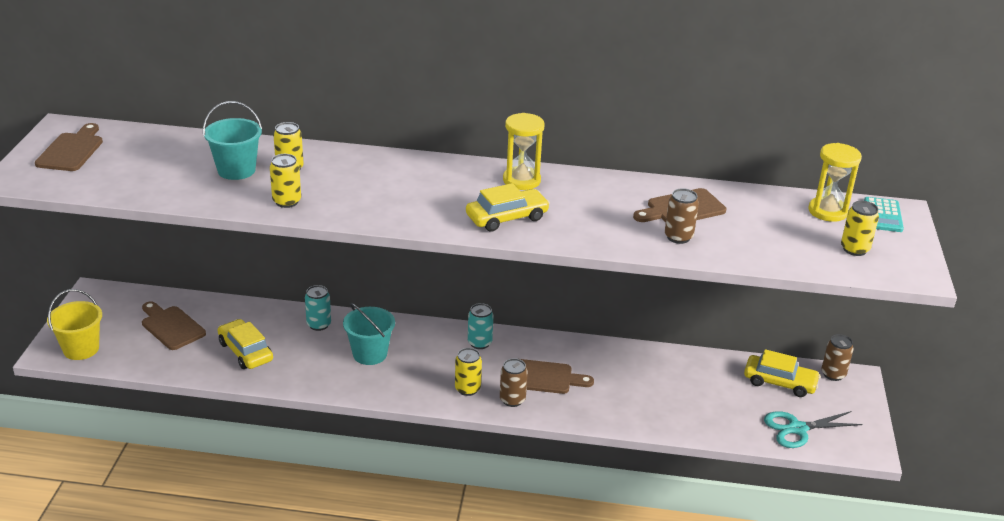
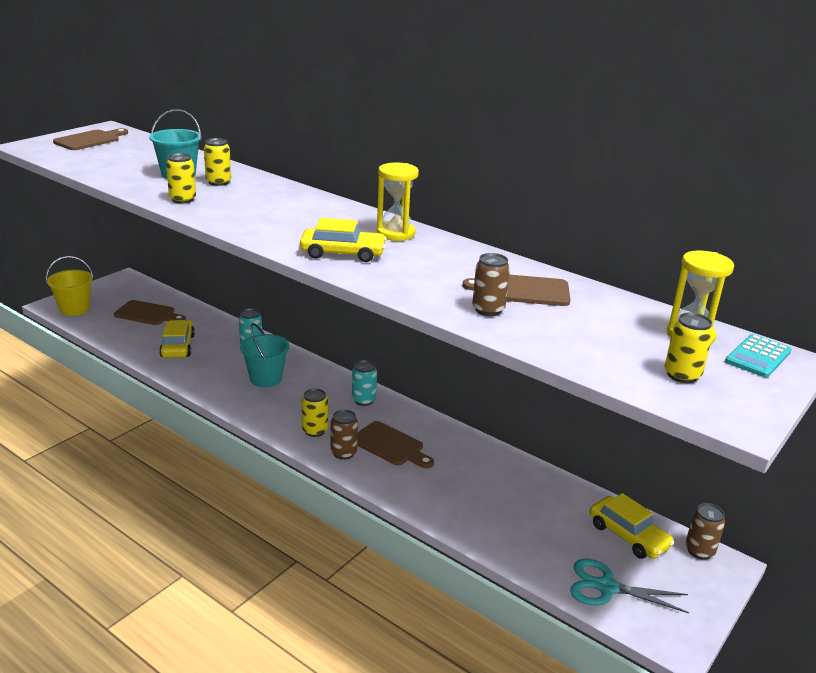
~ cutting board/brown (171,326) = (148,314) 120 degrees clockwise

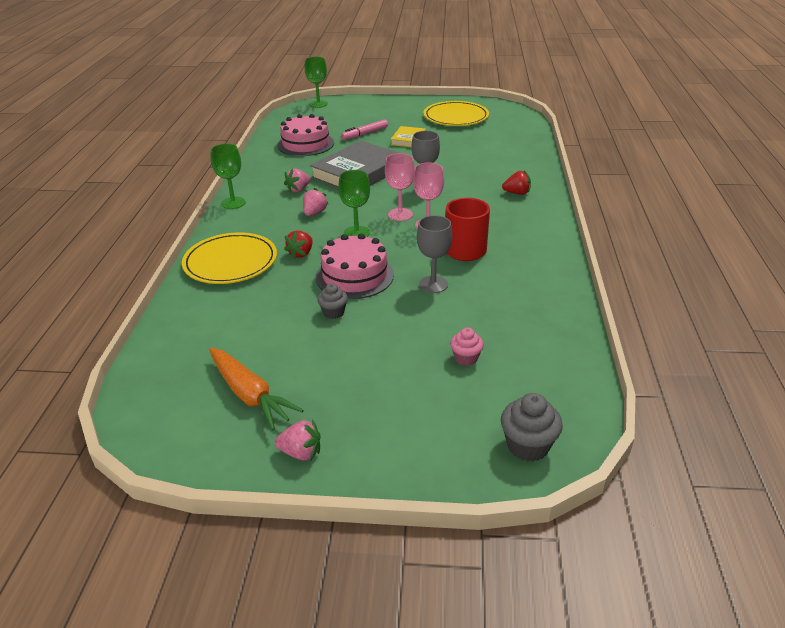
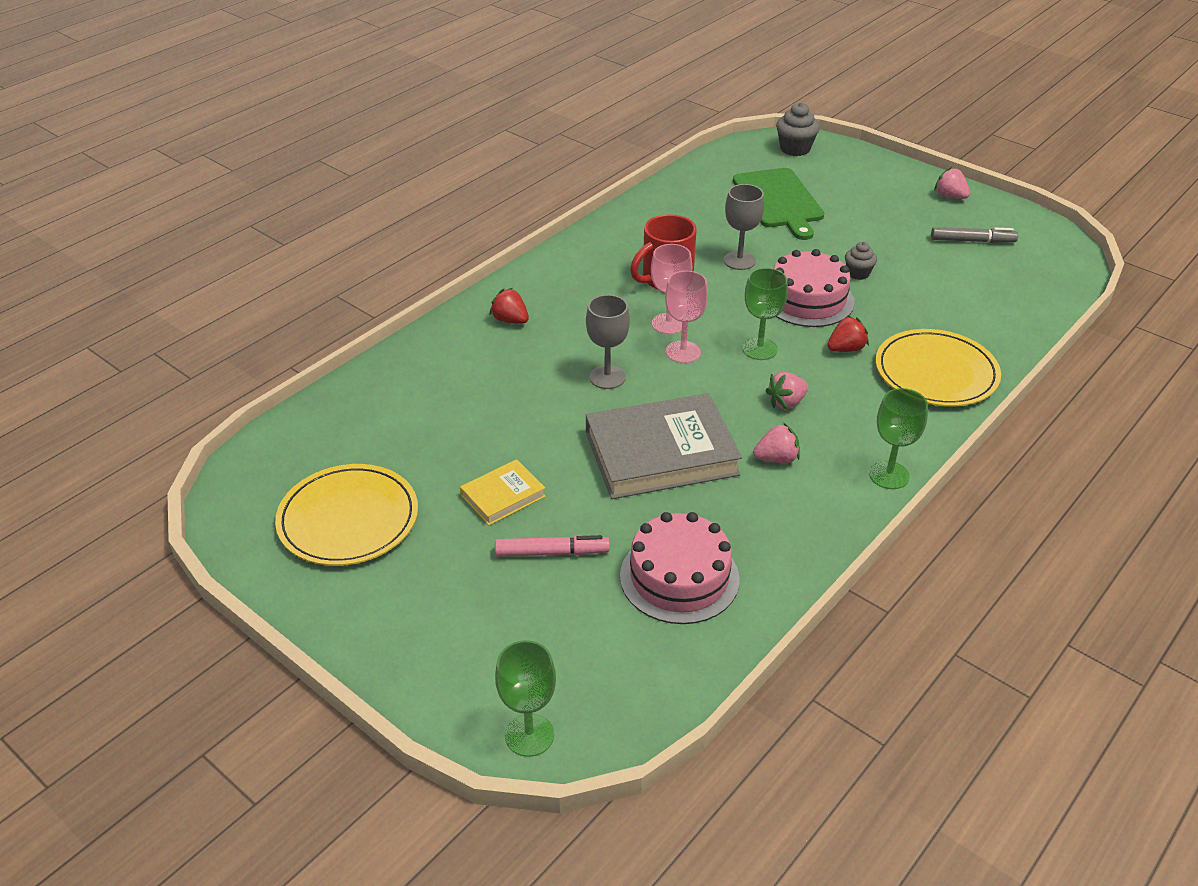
~ cupcake/pink (466,358) to cutting board/green (779,201)
~ carrot/orange (250,395) to marker/grey (972,241)

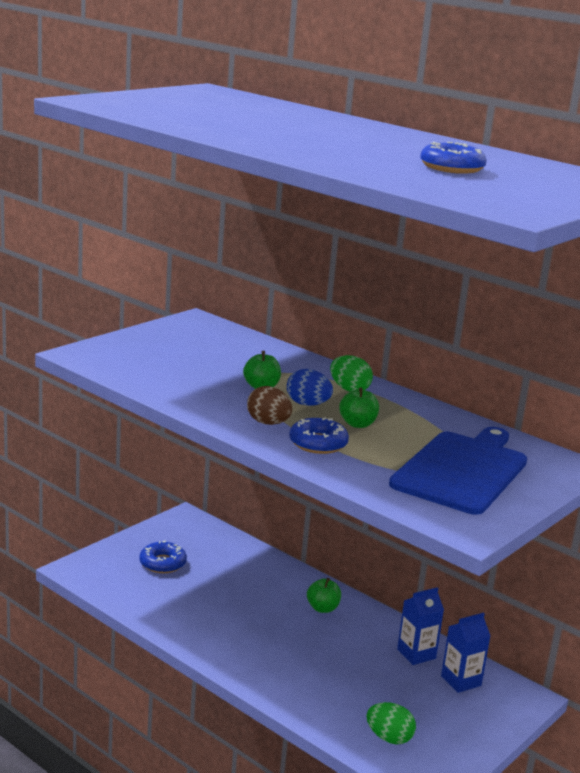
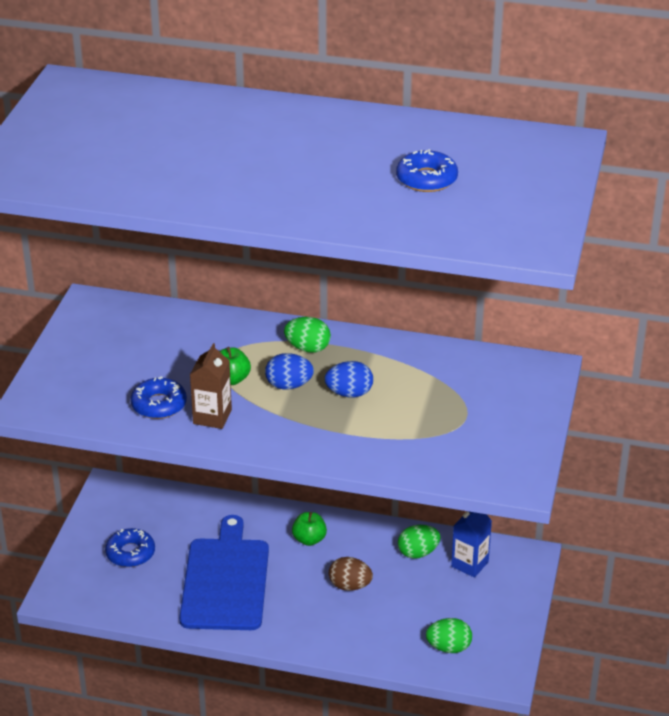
~ egg/brown (268,423) to (350,586)
~ apple/green (357,424) to egg/blue (349,393)
~ donut/blue (318,443) to (159,405)
~ cutting board/blue (462,470) to (225,580)
~ carton/blue (416,654) to egg/green (418,553)
+ carton/brown (212,417)

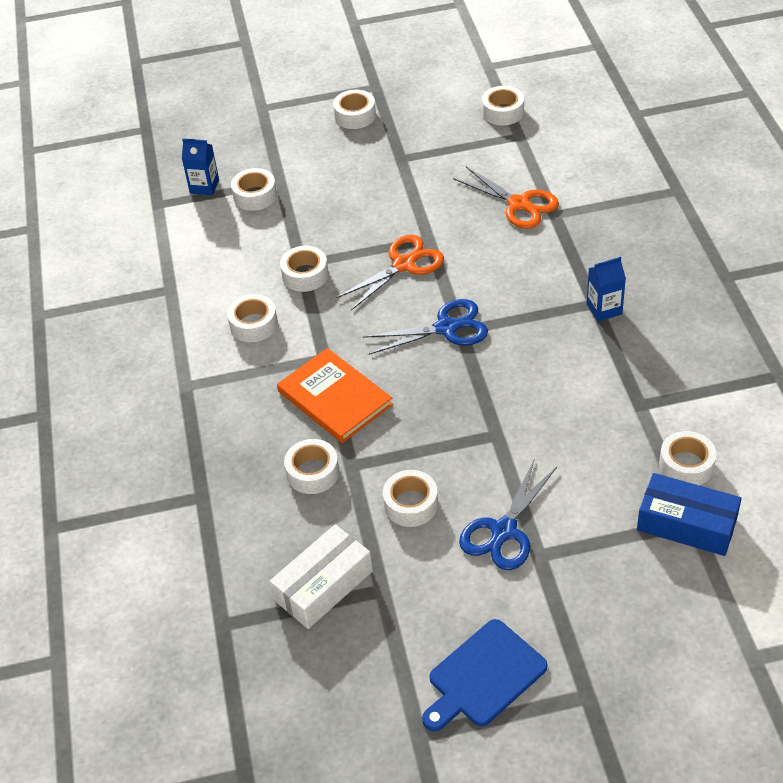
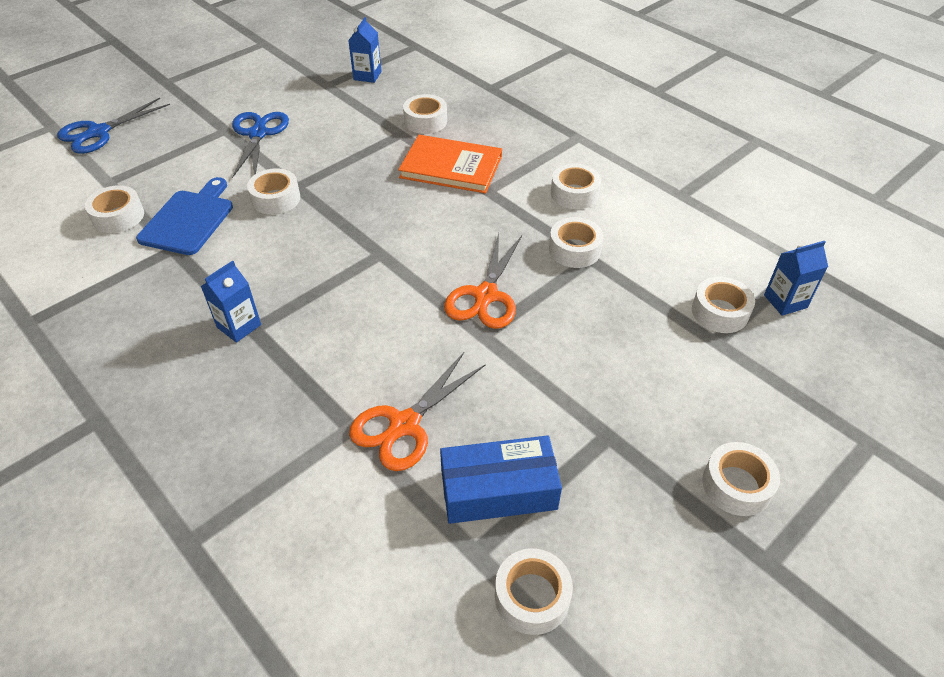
~ scissors/orange (519,204) = (405,425) 60 degrees counterclockwise
~ scissors/blue (446,328) to (99,132)
~ tape/white (411,504) to (276,199)
~ box/blue (687,524) to (498,490)
~ box/white (323,585) to carton/blue (367,76)
~ cutting board/blue (483,676) to (189,219)

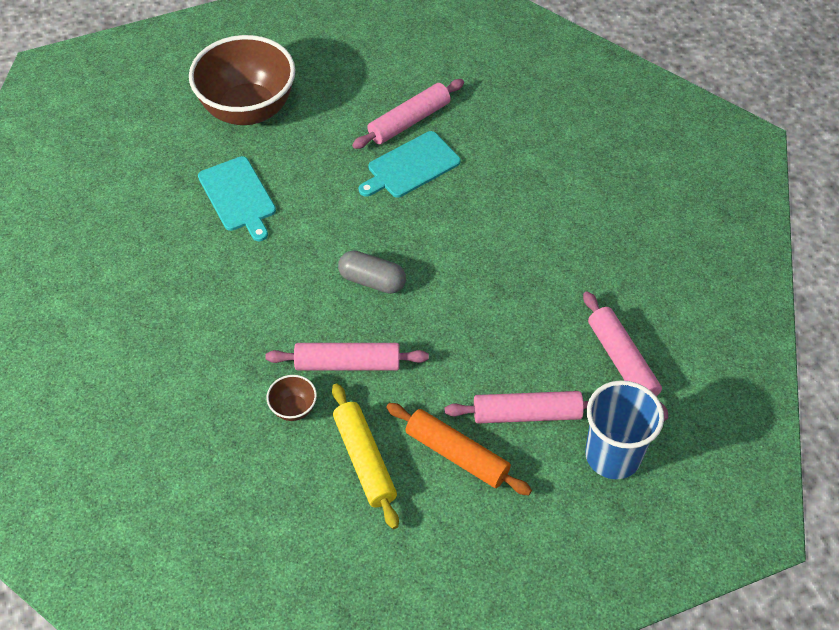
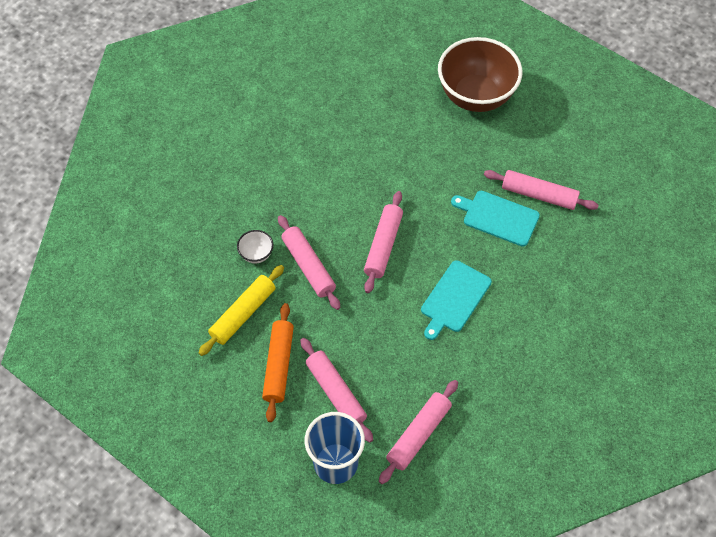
~ cutting board/turquoise (238,196) to (454,298)
~ capsule/grey (372,281) to rolling pin/pink (383,245)
~ bowl/brown (293,408) to bowl/white (256,254)

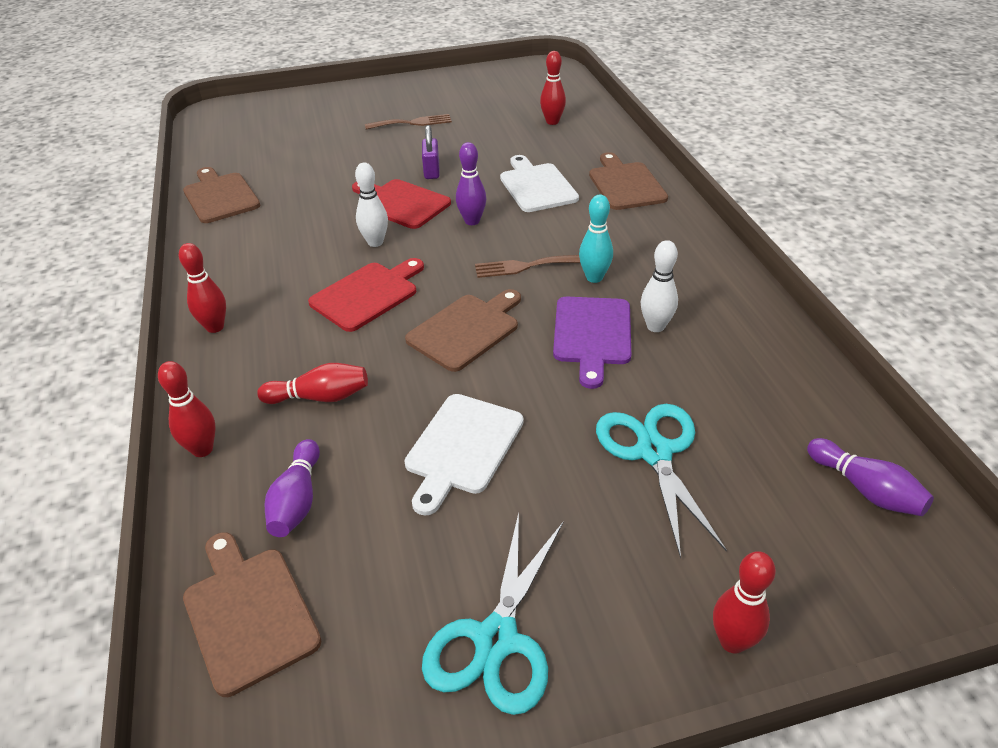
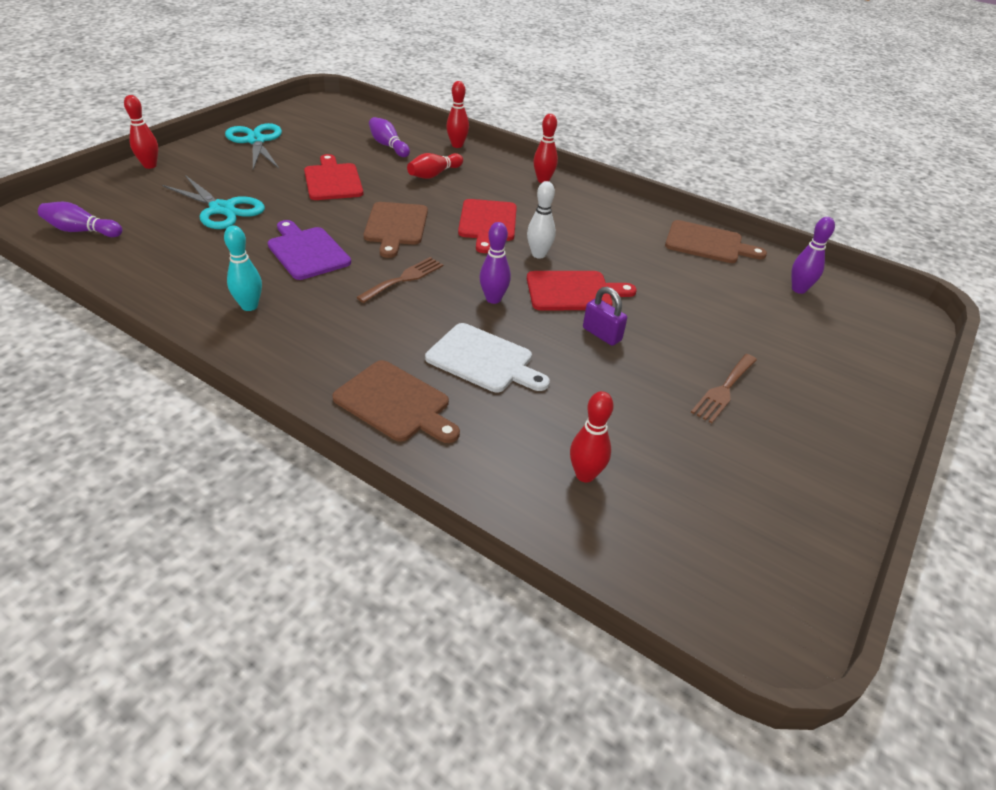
~ bowling pin/turquoise (594,278) to (249,306)
- bowling pin/white (655,326)
~ cutting board/white (462,447) to cutting board/red (333,180)
- cutting board/brown (248,613)
+ bowling pin/purple (798,289)

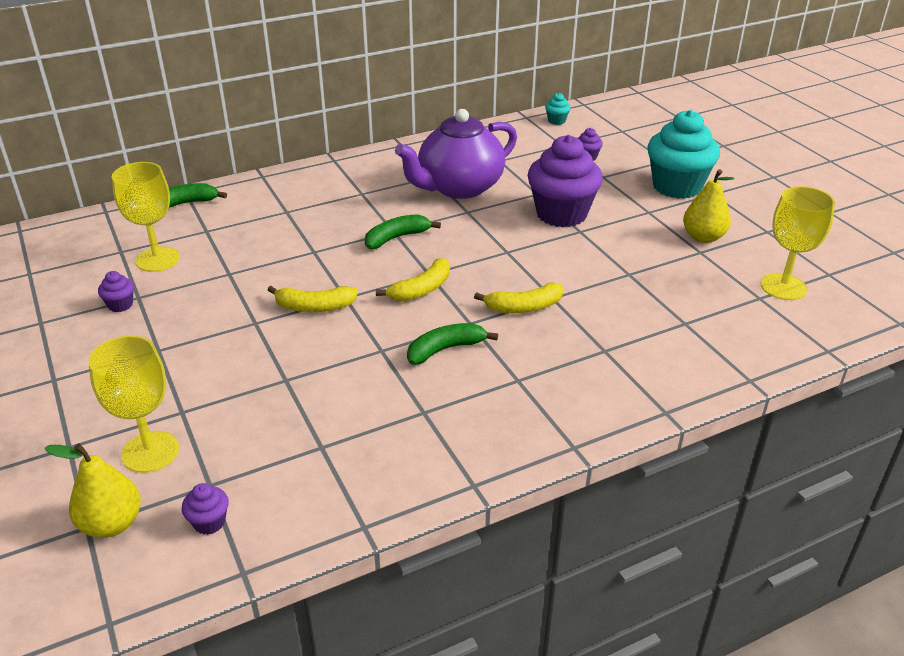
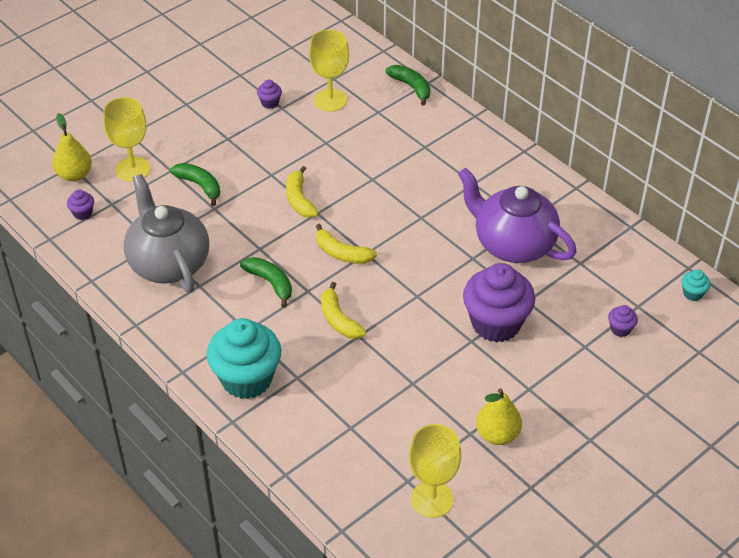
~ cupcake/turquoise (677,186) to (246,379)
~ banana/green (396,238) to (199,186)
+ teapot/grey (168,263)

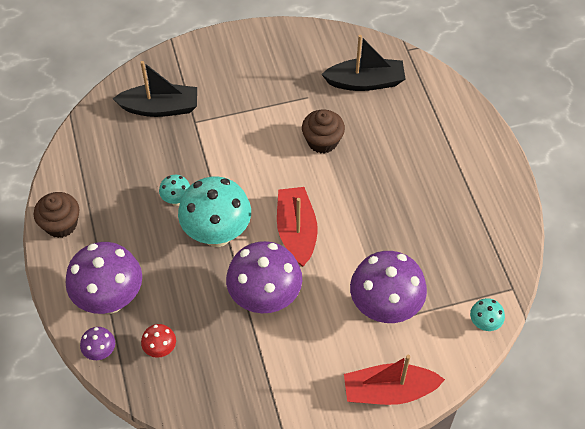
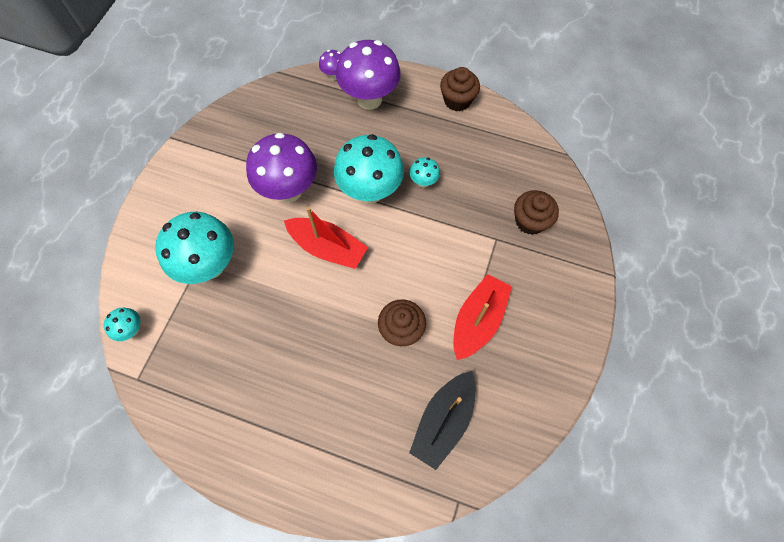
~ boat/black (160,108) to cupcake/brown (530,221)
~ mushroom/purple (384,308) to mushroom/turquoise (210,265)
- mushroom/red (160,349)
~ boat/red (389,391) to (478,320)

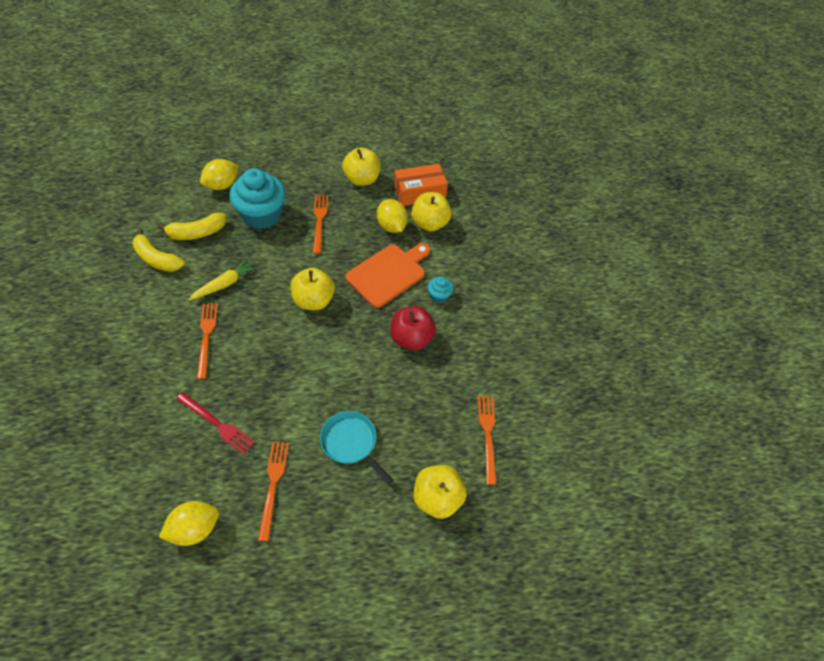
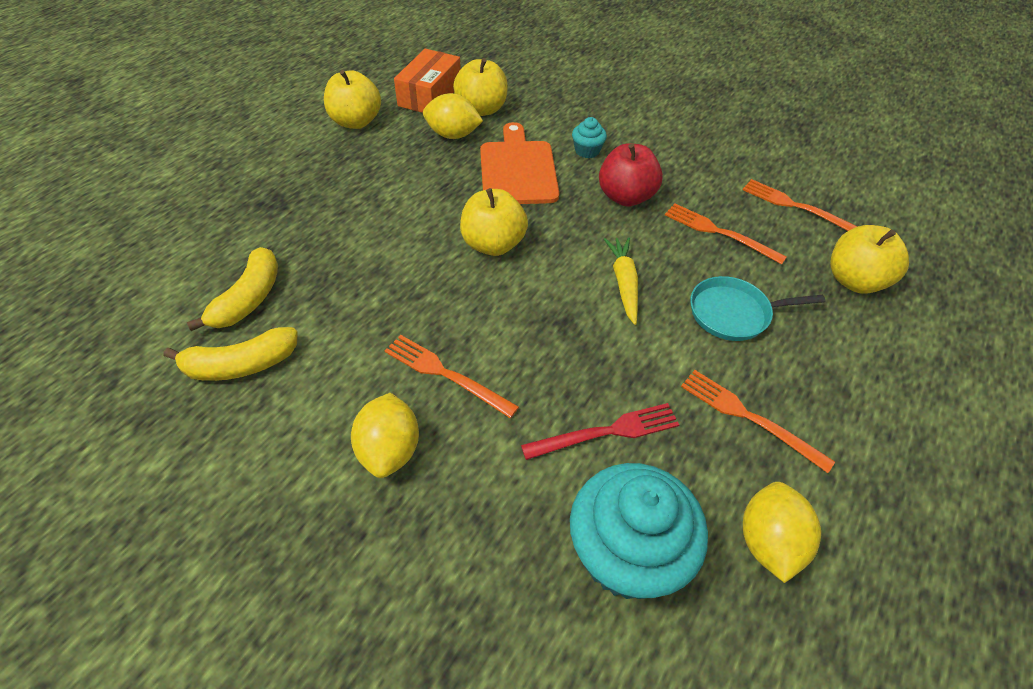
~ lemon/yellow (222,185) to (389,450)
~ cupcake/turquoise (262,215) to (626,554)
~ fork/orange (319,221) to (719,233)
~ carrot/yellow (225,284) to (623,283)

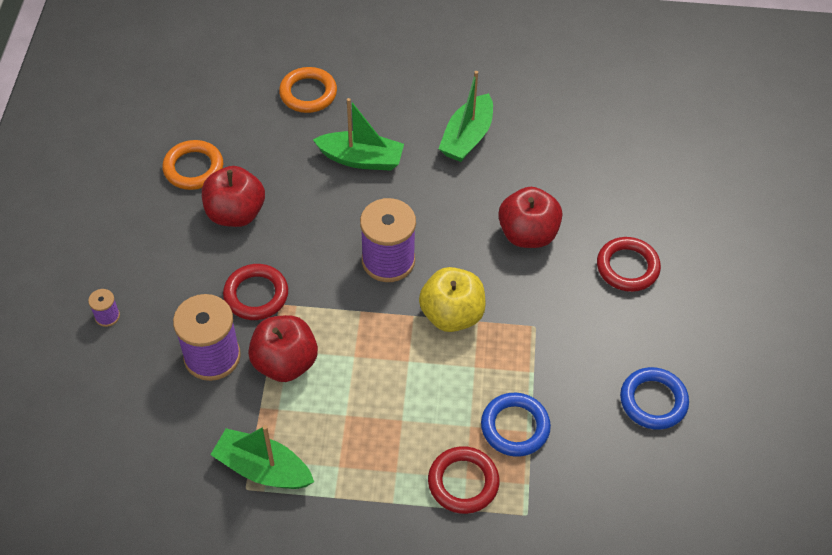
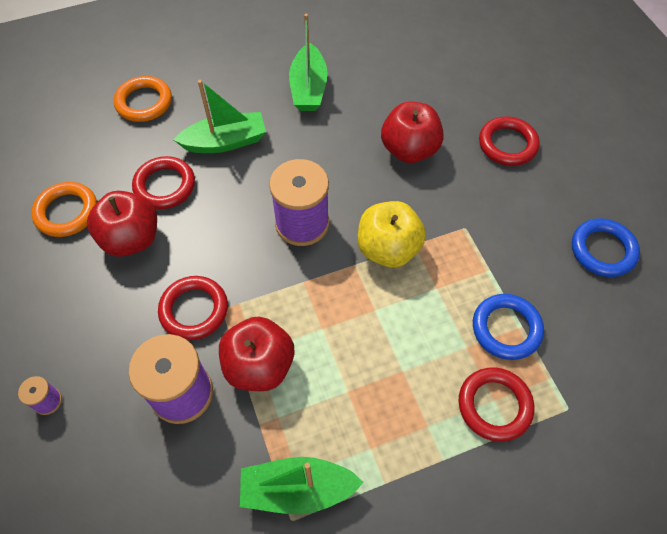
+ ring/red (165,186)

